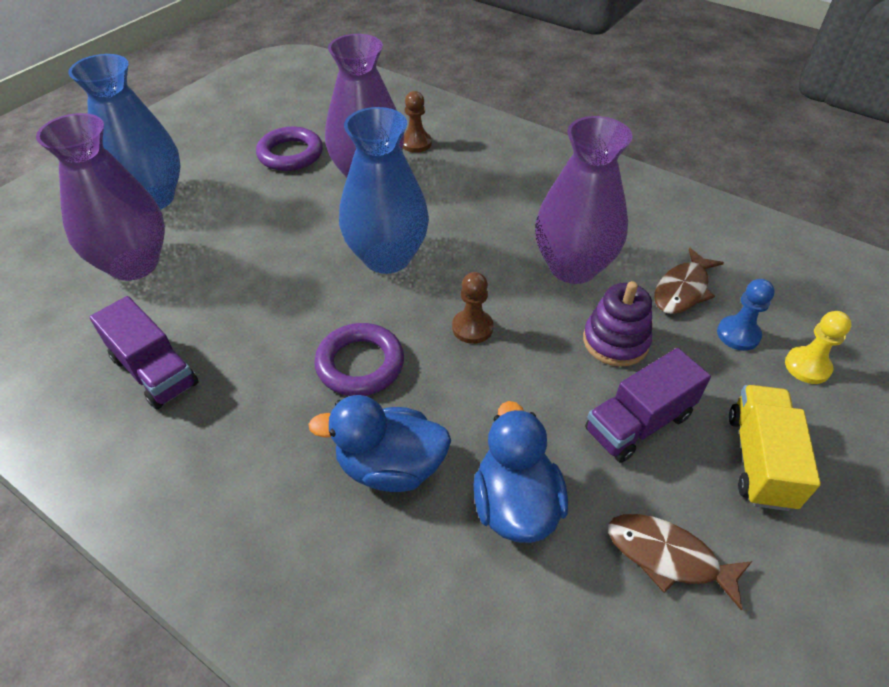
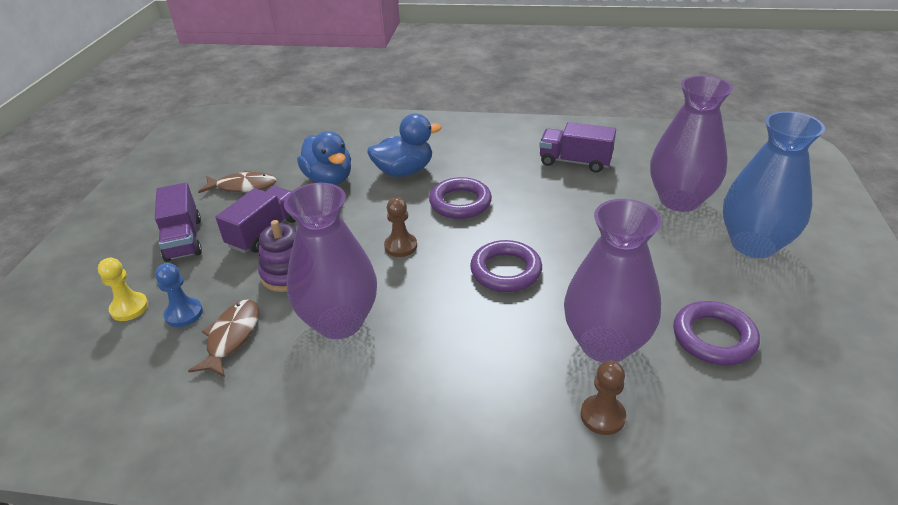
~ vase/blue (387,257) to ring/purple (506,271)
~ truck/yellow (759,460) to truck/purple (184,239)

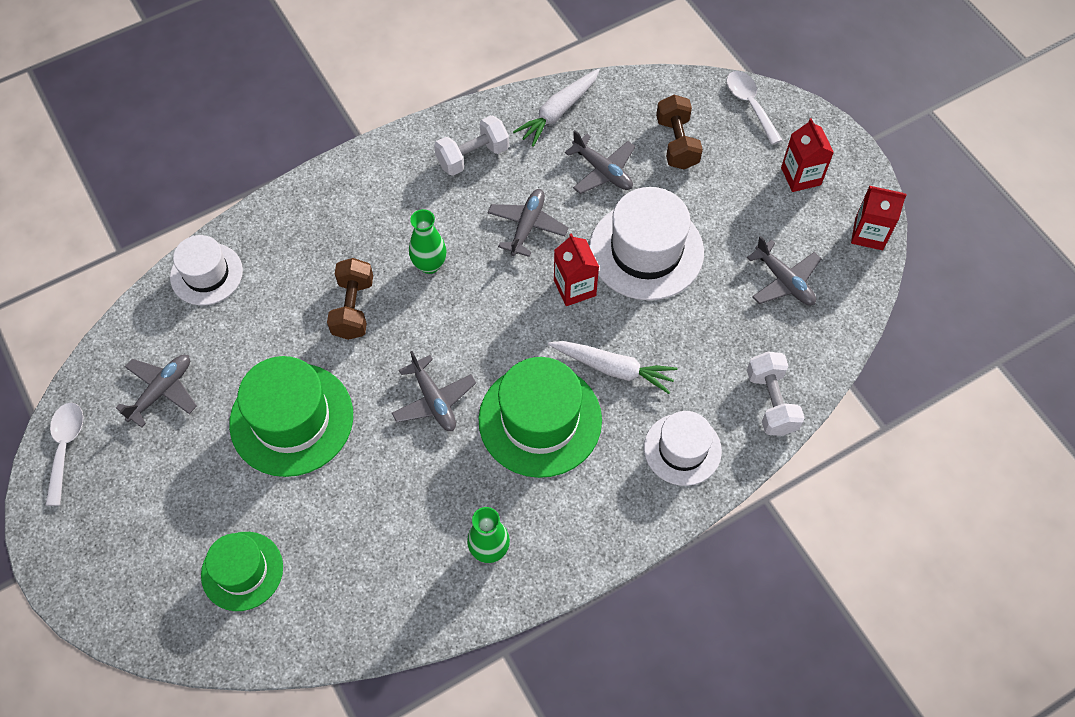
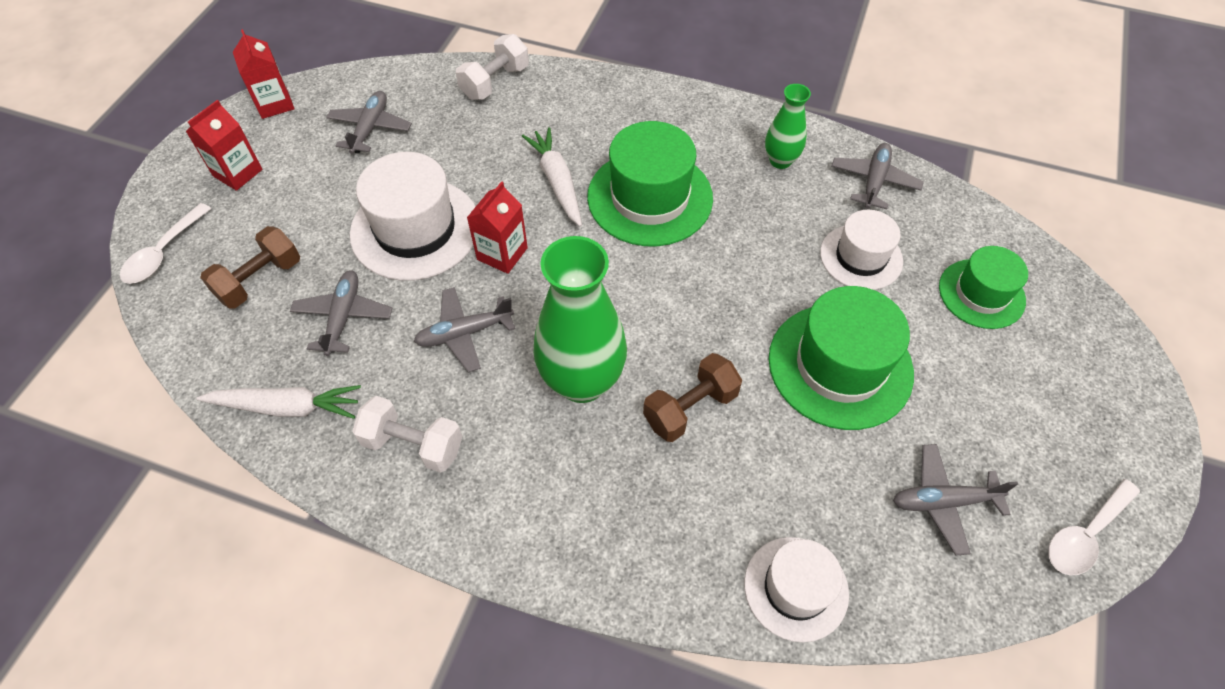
~ vase/green (429,265) = (582,381) x1.89
~ plane/grey (434,400) to (874,181)
~ hat/white (682,449) to (861,257)

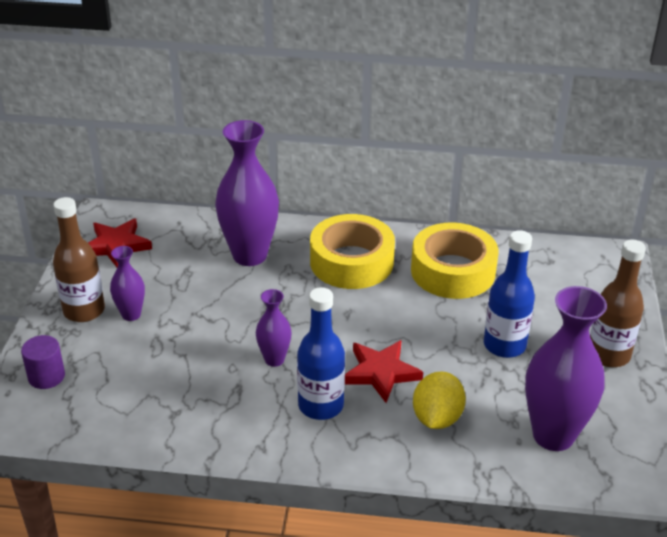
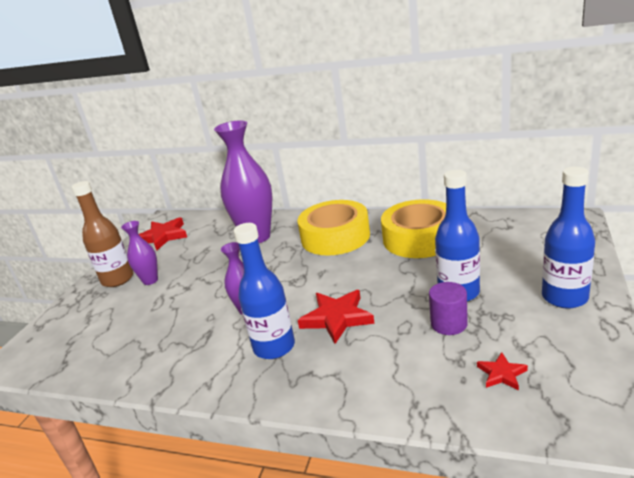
~ bottle/brown (608,355) to bottle/blue (564,297)
~ vase/purple (553,435) to star/red (501,374)
~ cylinder/purple (46,376) to (449,324)
- lemon/yellow (437,418)

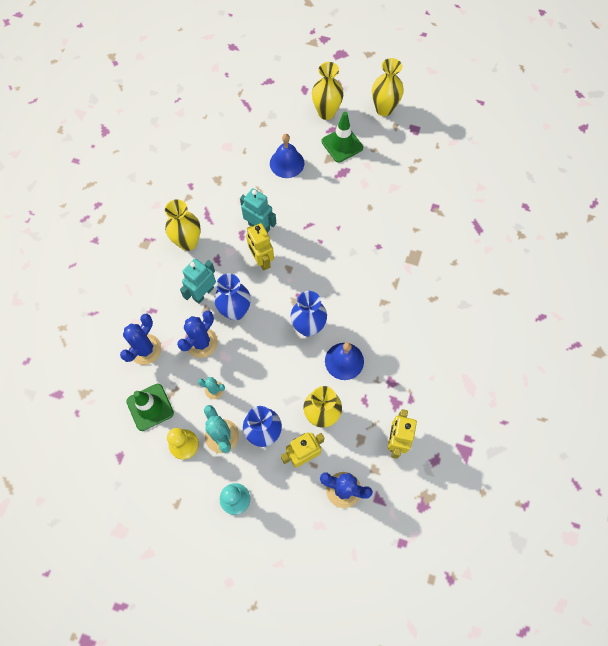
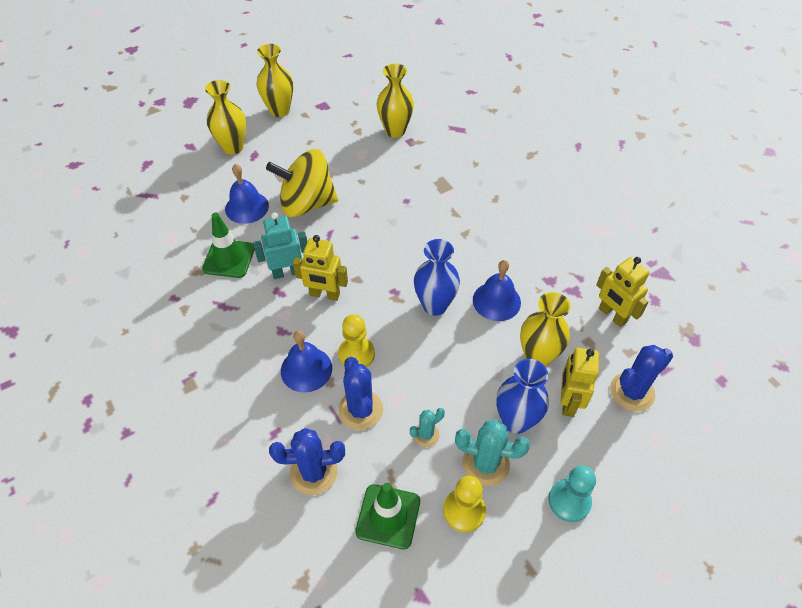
~ traffic cone/green (342,144) to (229,258)
~ vase/yellow (188,242) to (395,131)
~ robot/turquoise (203,293) to bell/blue (306,369)
~ vase/blue (235,311) to pawn/yellow (356,354)
~ cactus/blue (145,349) = (313,472) 75 degrees counterclockwise
+ spinning top/yellow (306,204)

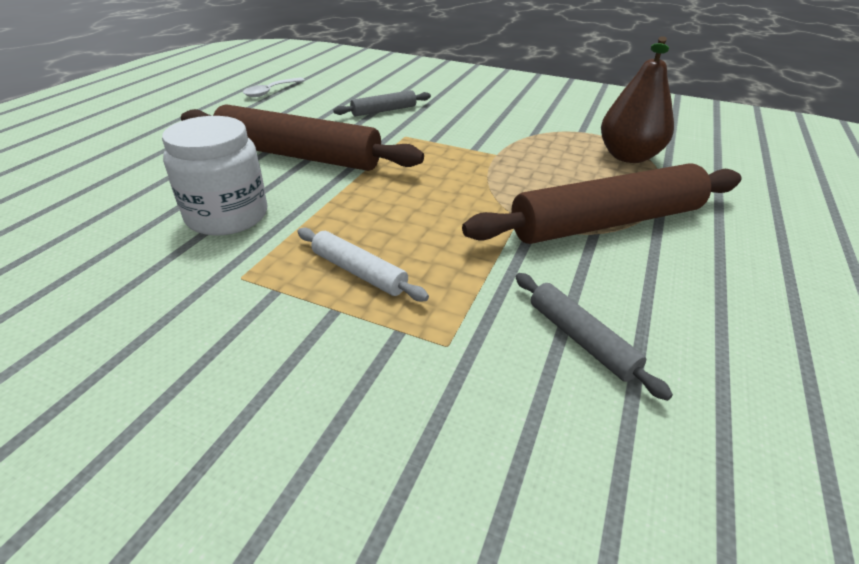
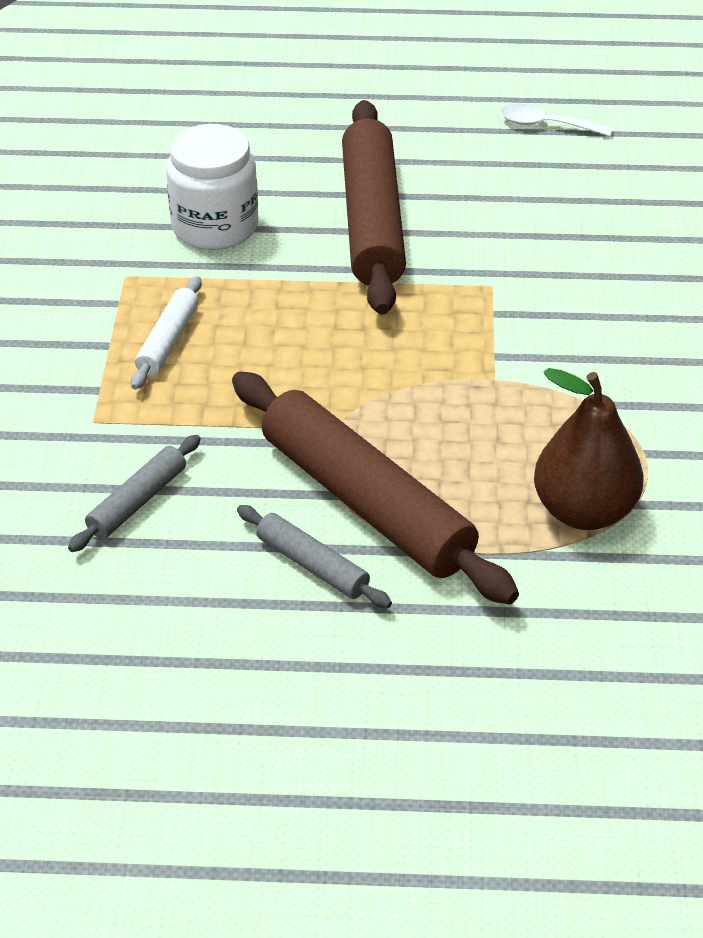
~ rolling pin/grey (384,111) to (312,565)

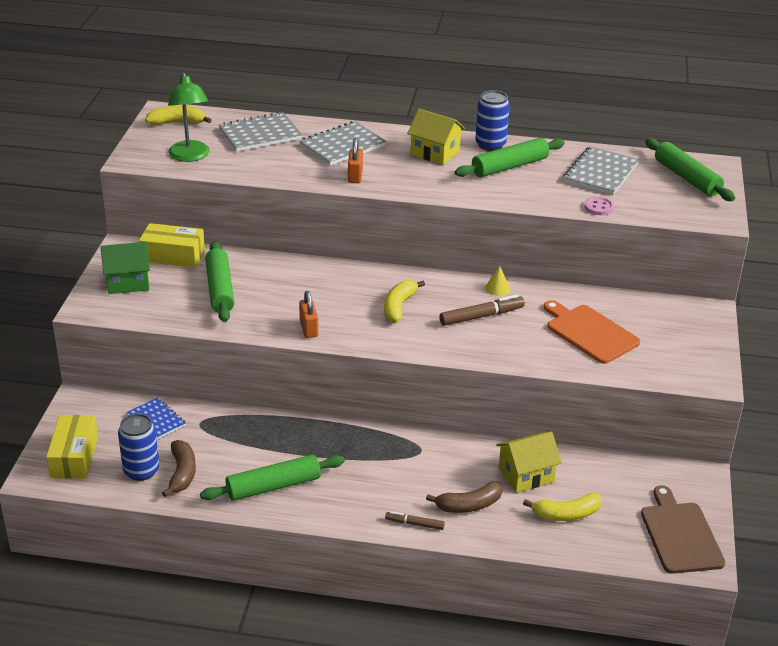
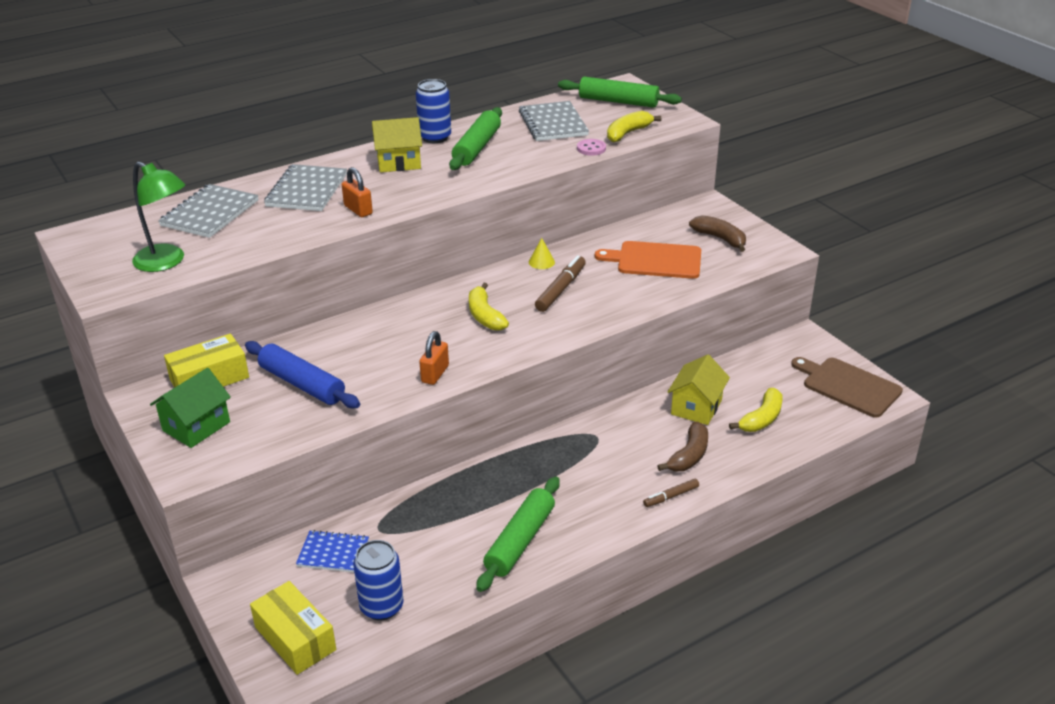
~ banana/yellow (177,122) to (627,133)
~ rolling pin/green (220,289) to rolling pin/blue (302,384)
~ padlock/orange (308,329) = (435,374) 75 degrees clockwise
~ banana/brown (182,473) to (720,238)

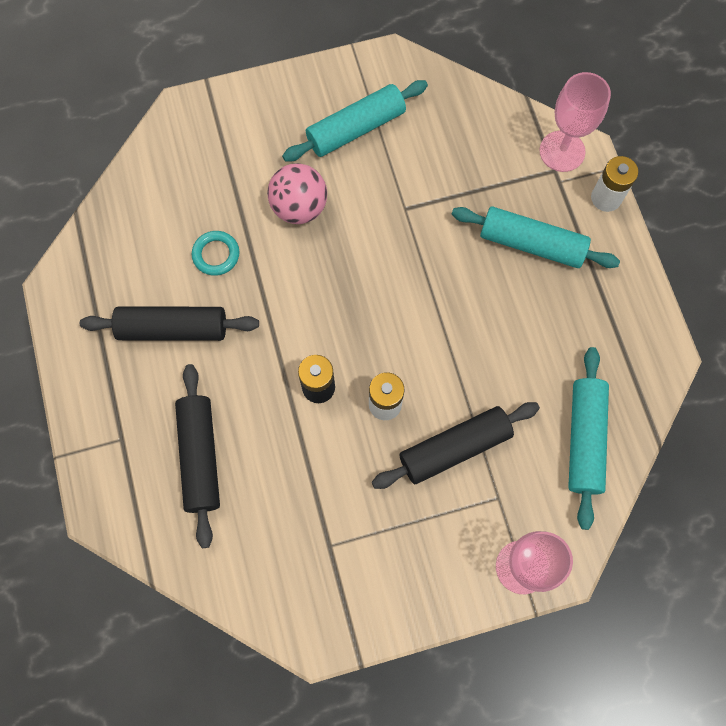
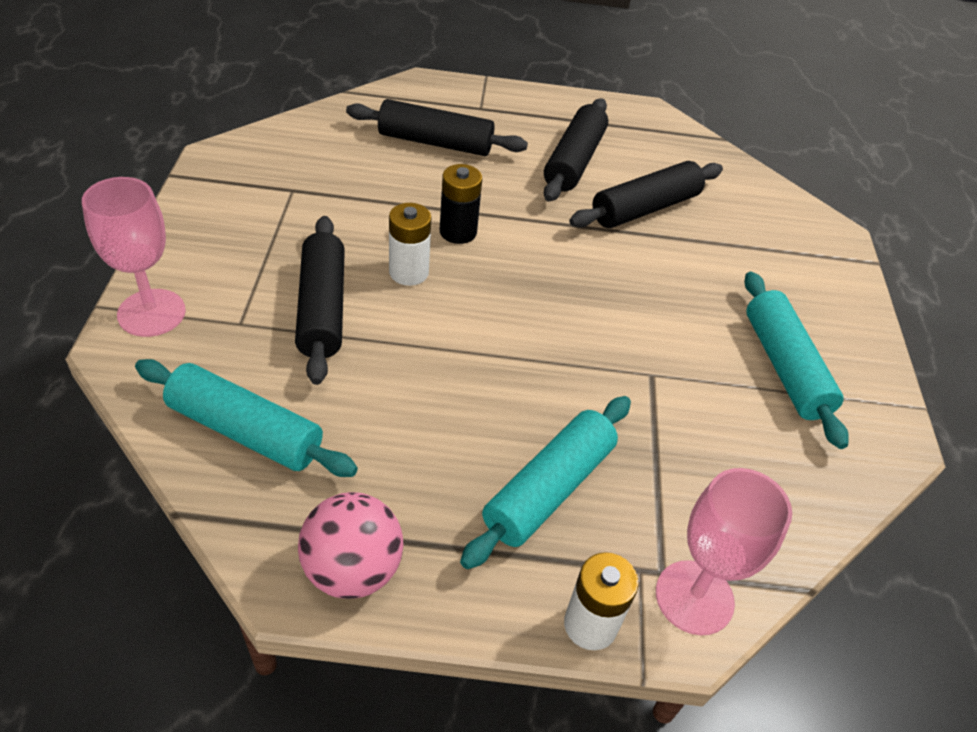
~ ball/pink (299,207) to (352,569)
~ ring/turquoise (216,255) to rolling pin/black (645,208)

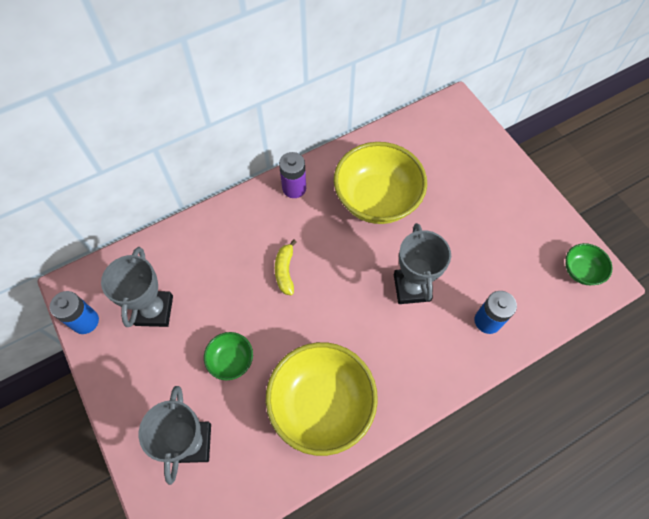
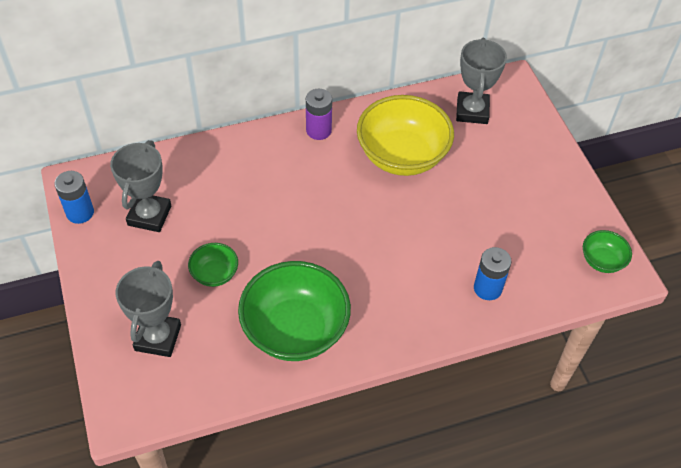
~ trophy/grey (412,287) to (472,111)
- banana/yellow (285,271)
~ bowl/yellow (321,404) to bowl/green (295,330)

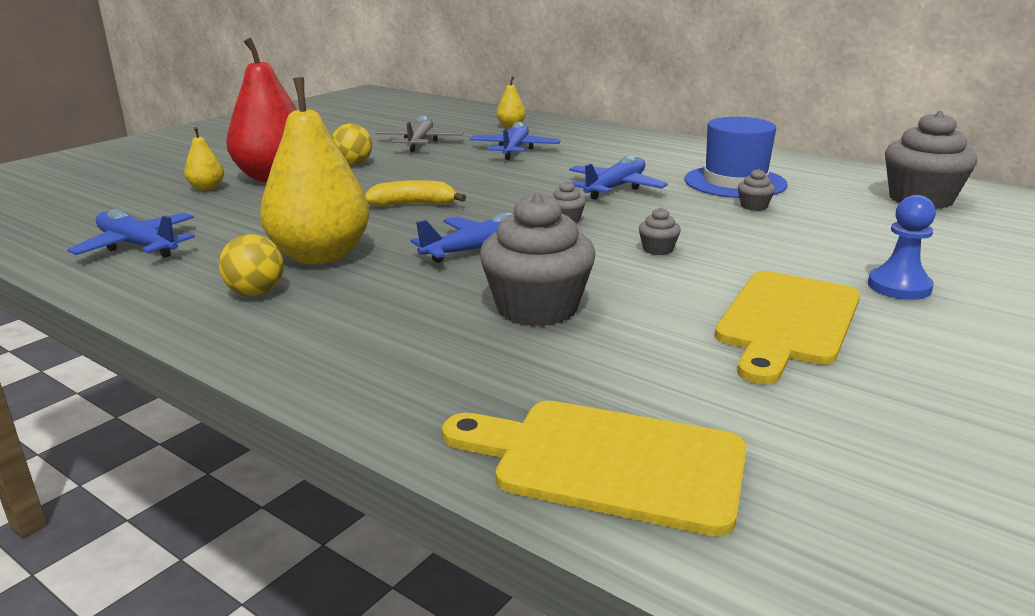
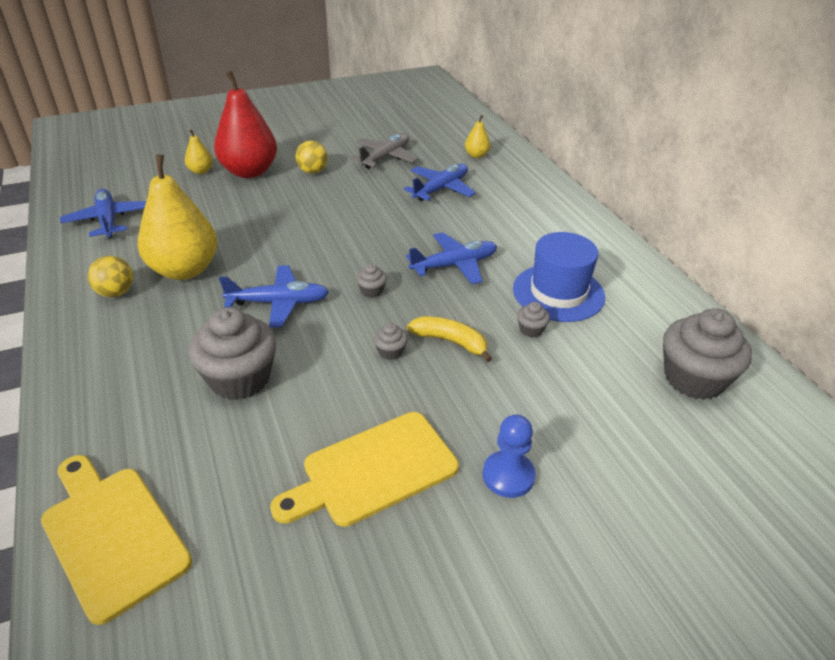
~ banana/yellow (413,204) to (450,342)

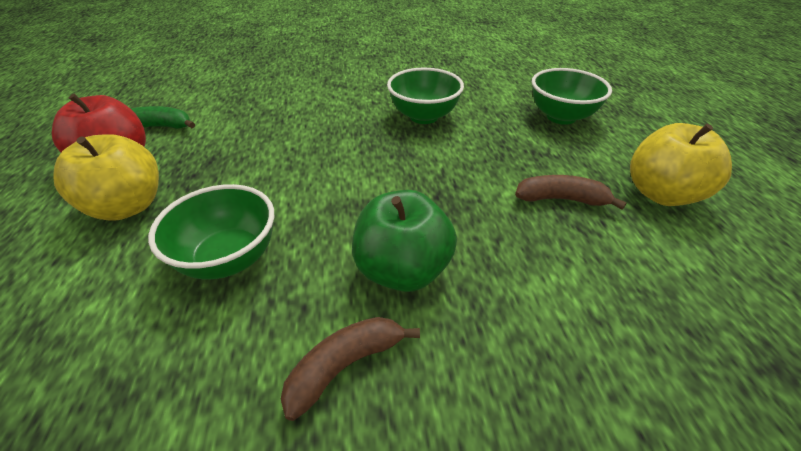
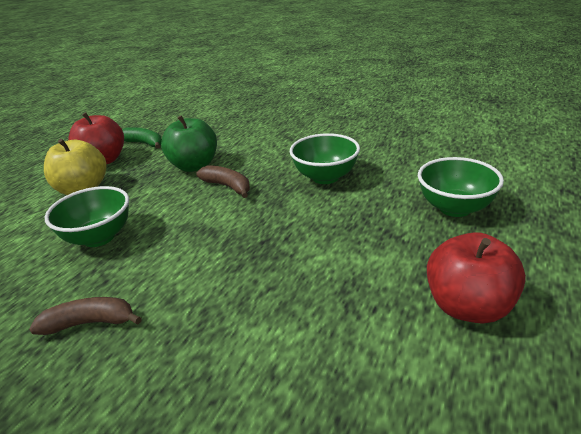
~ apple/yellow (661,194) to apple/red (468,307)
~ banana/brown (561,199) to (228,186)
~ apple/green (402,270) to (194,166)

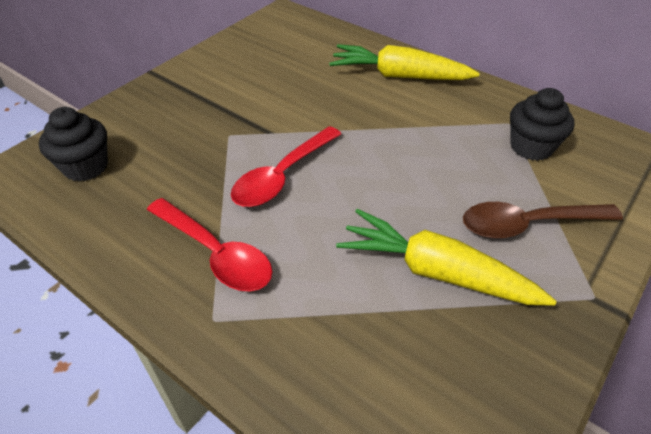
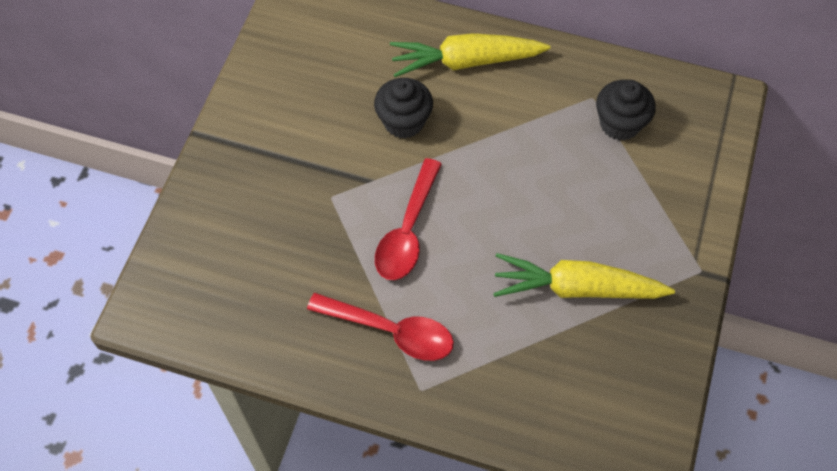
~ cupcake/black (86,167) to (404,122)
- spoon/brown (528,224)

